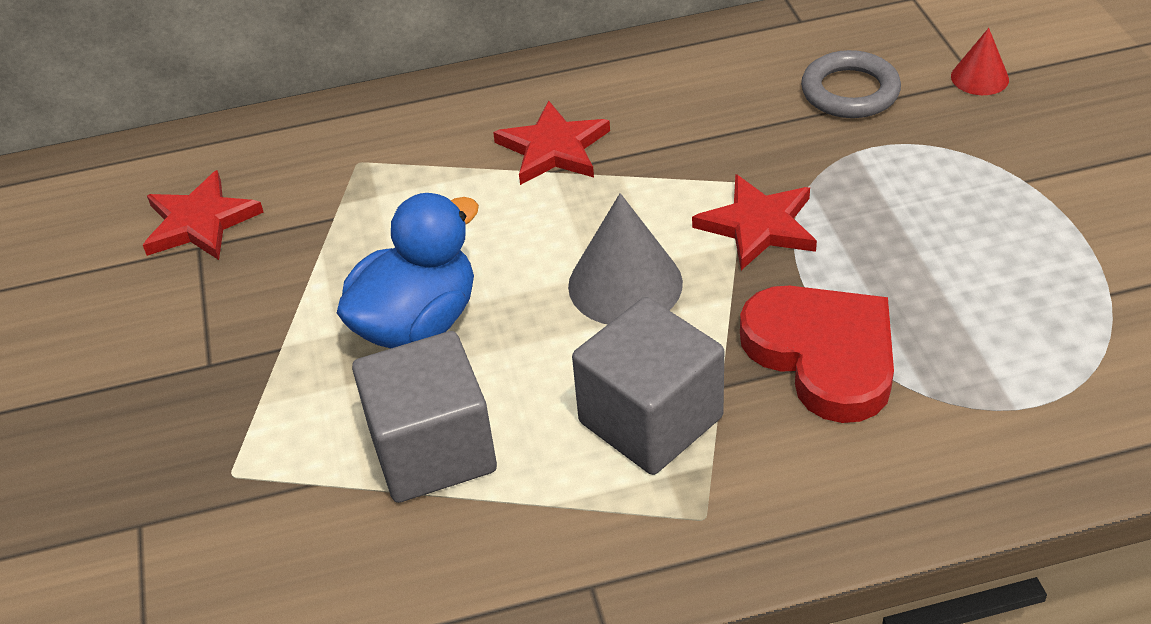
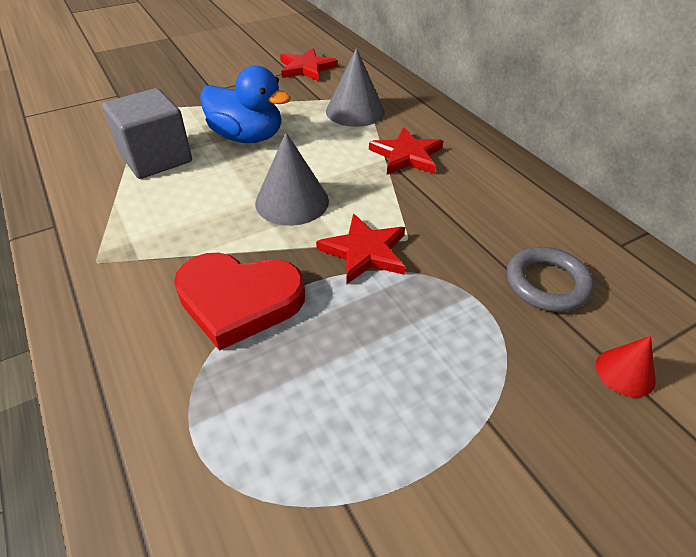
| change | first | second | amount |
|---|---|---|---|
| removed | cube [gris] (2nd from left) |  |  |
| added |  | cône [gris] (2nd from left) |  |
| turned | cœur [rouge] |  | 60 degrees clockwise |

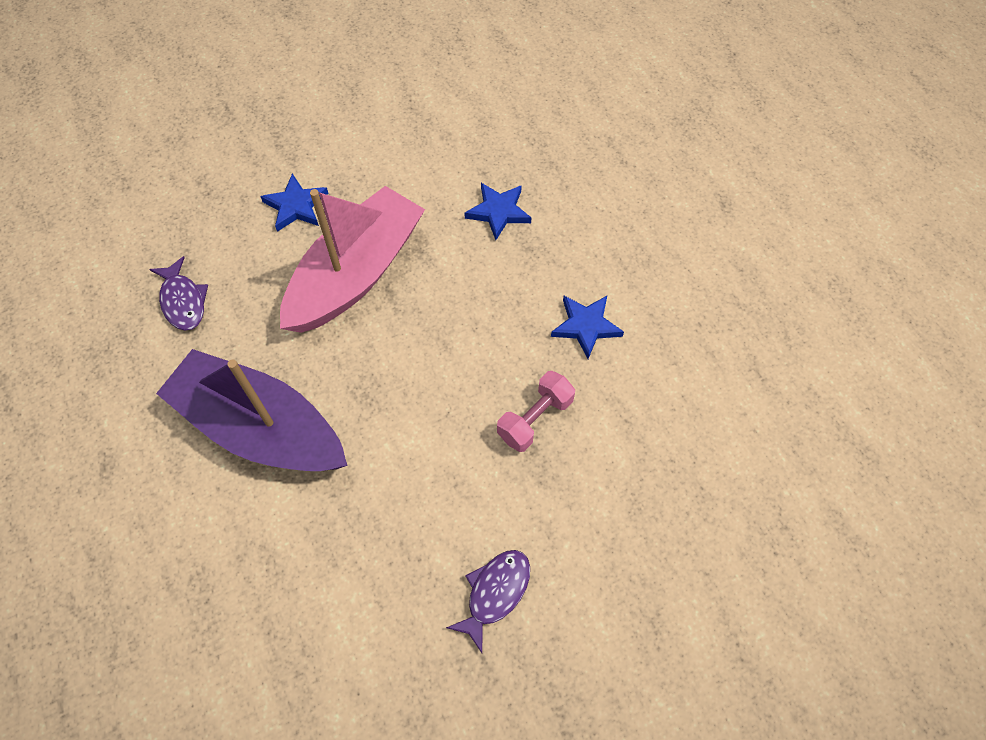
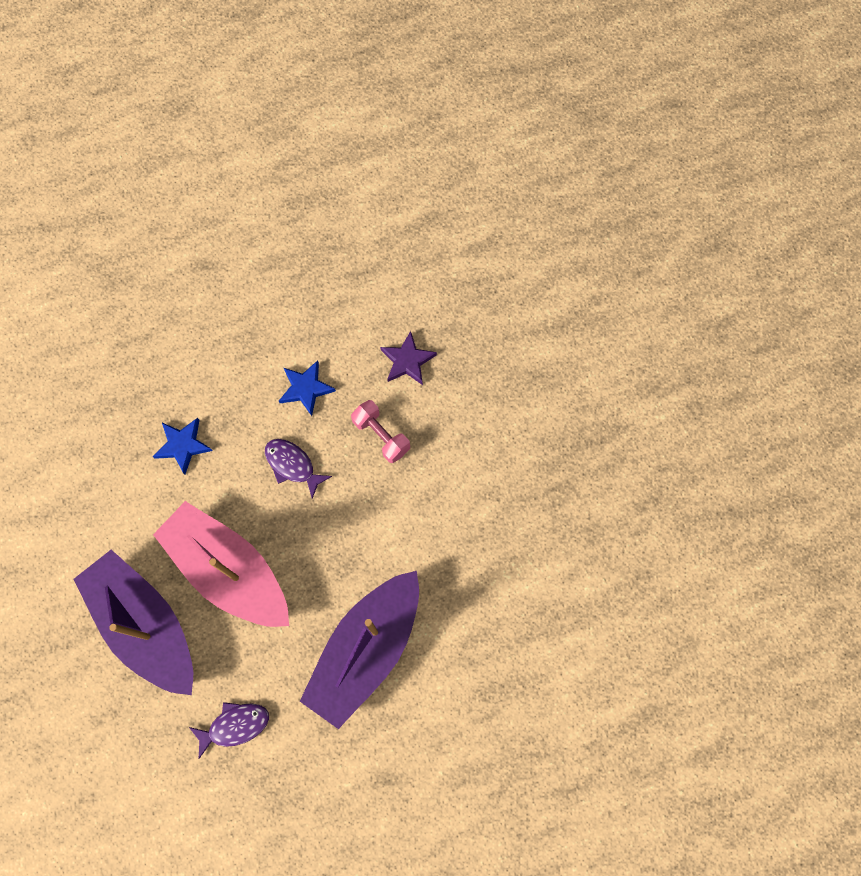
| change | first | second | amount |
|---|---|---|---|
| added |  | étoile [violet] |  |
| moved | poisson [violet] (2nd from left) |  |  |
| replaced | étoile [bleu] (1st from left) | bateau [violet] (1st from left) |  |

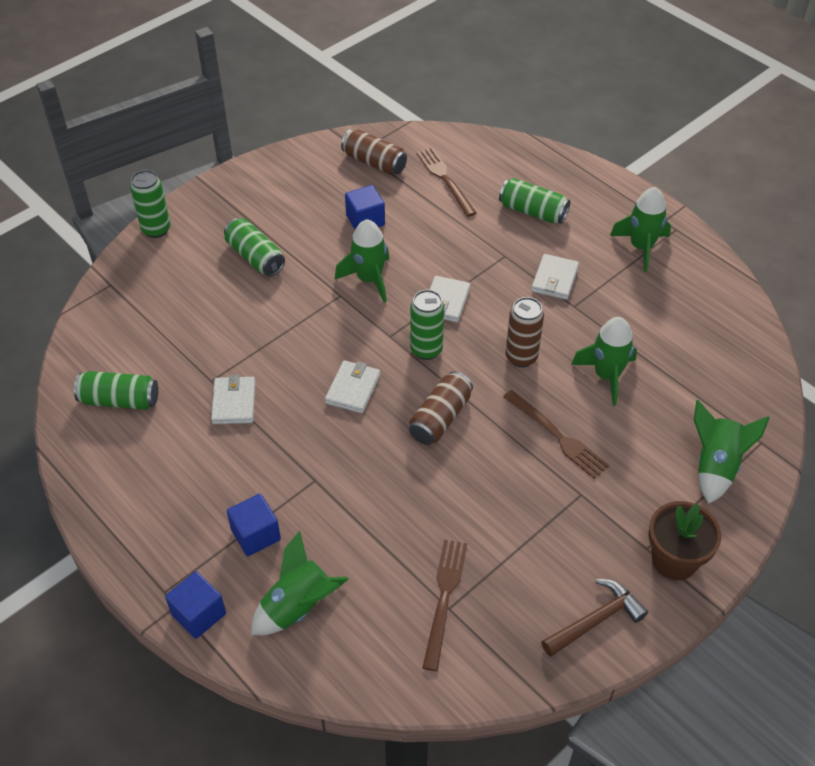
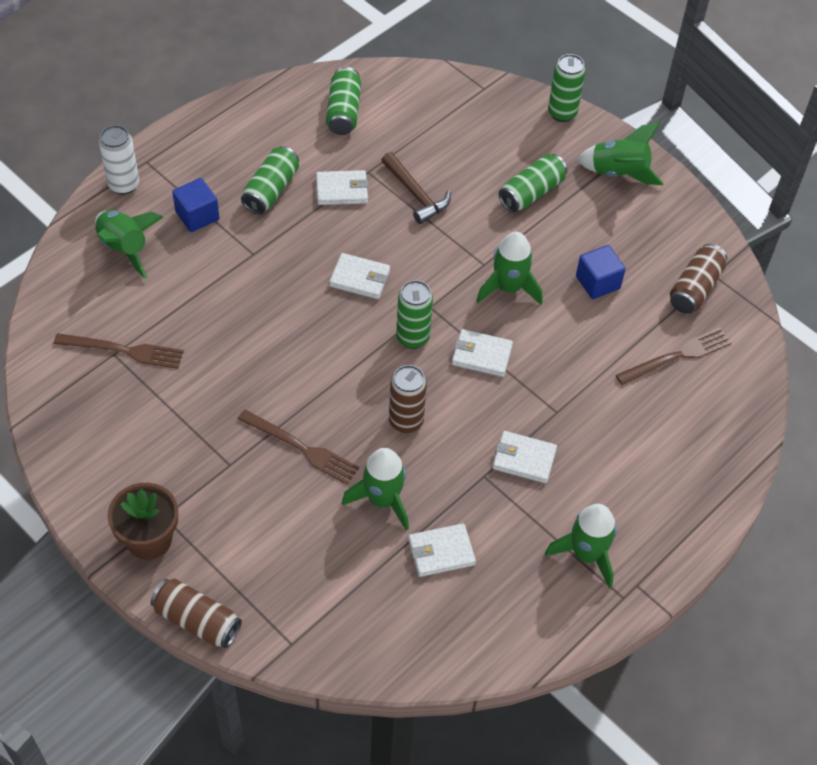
| change | first | second | amount |
|---|---|---|---|
| added |  | portefeuille [blanc] (3rd from left) |  |
| moved | canette [marron] (2nd from left in the first image) | canette [marron] (1st from left) |  |
| moved | canette [vert] (5th from left in the first image) | canette [vert] (1st from left) |  |
| moved | marteau [marron] |  |  |
| moved | fusée [vert] (5th from left) |  |  |
| replaced | cube [bleu] (1st from left) | canette [blanc] |  |
| turned | fourchette [marron] (3rd from left in the first image) | fourchette [marron] (2nd from left) | 105 degrees counterclockwise |

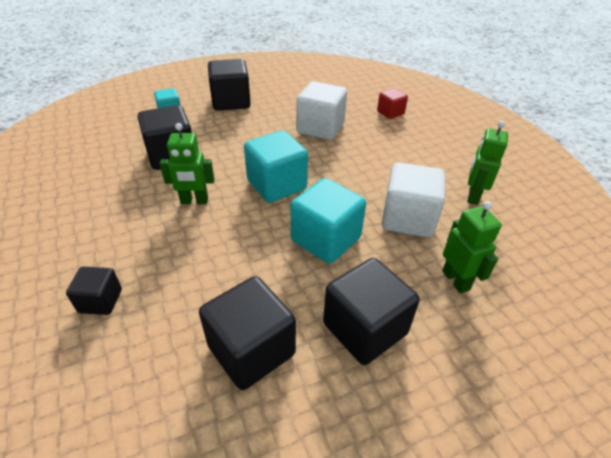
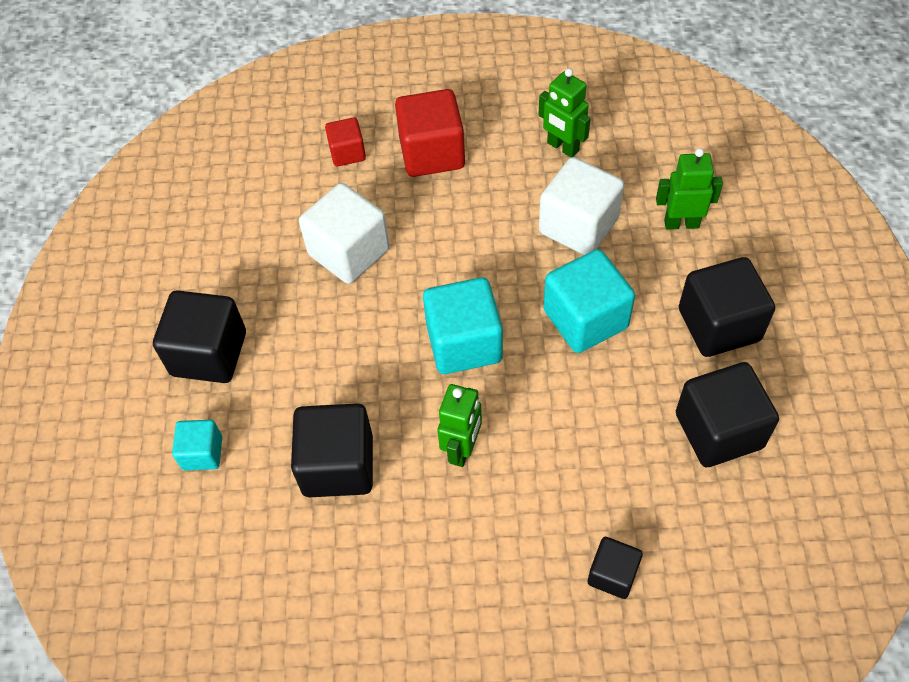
| change | first | second | amount |
|---|---|---|---|
| added |  | cube [rouge] (2nd from left) |  |

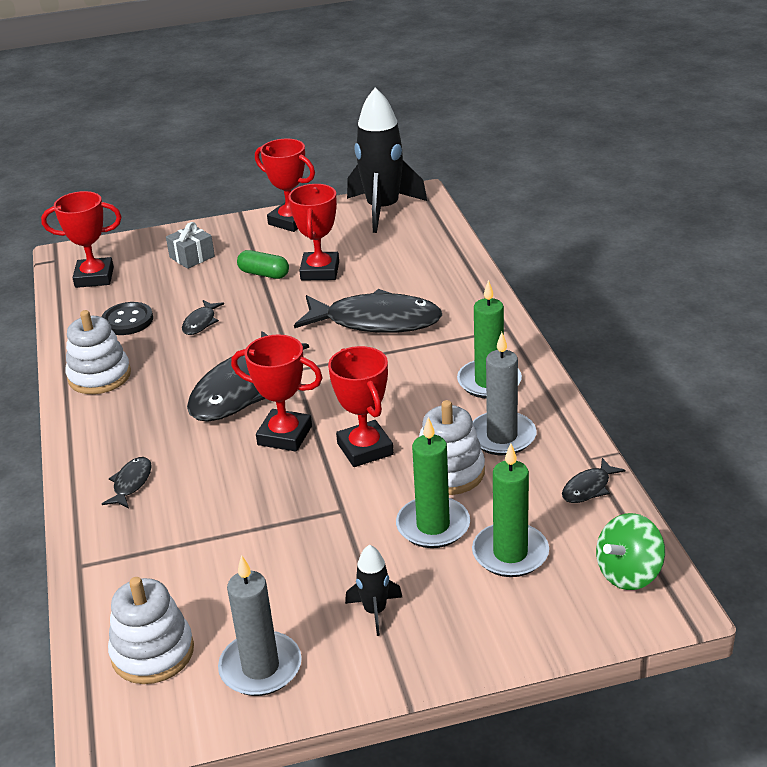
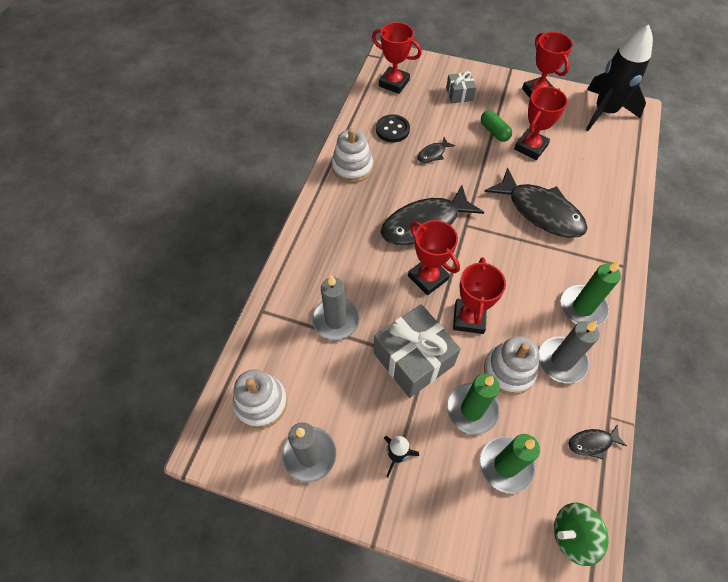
| change | first | second | amount |
|---|---|---|---|
| removed | poisson [noir] (1st from left) |  |  |
| added |  | bougie [gris] (2nd from left) |  |
| added |  | cadeau [gris] (1st from left) |  |

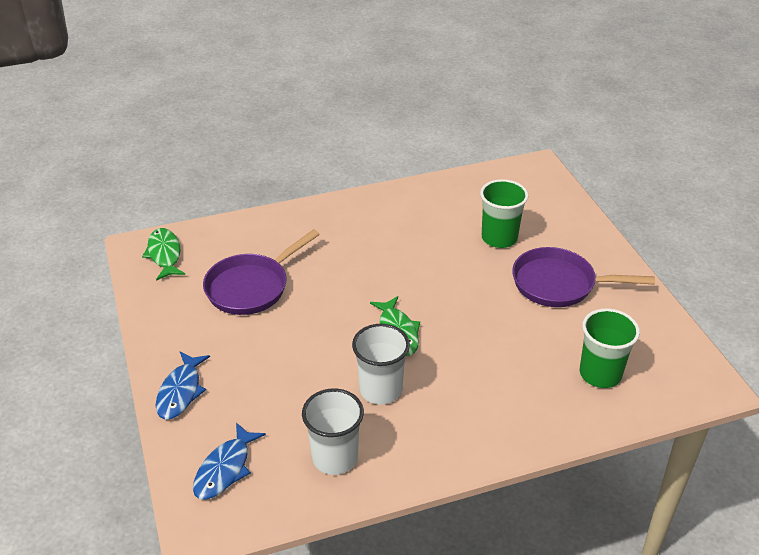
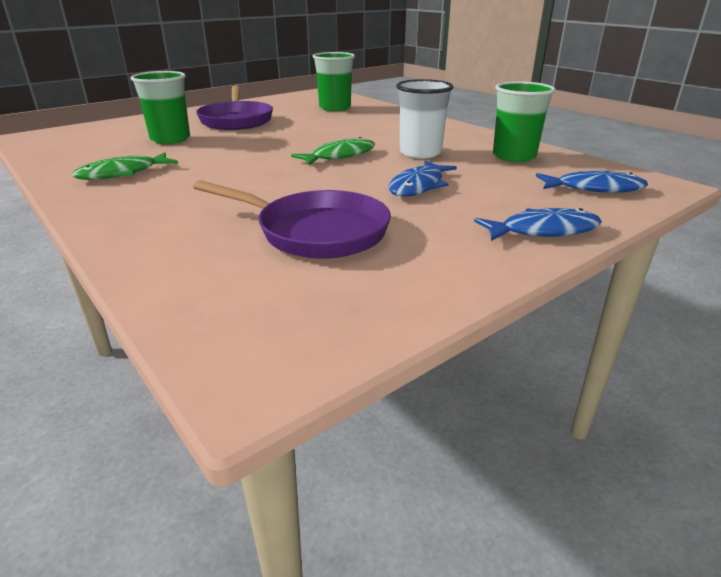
| change | first | second | amount |
|---|---|---|---|
| added |  | poisson [bleu] (1st from left) |  |
| moved | poisson [vert] (1st from left) |  |  |
| recoloured | gobelet [blanc] (1st from left) | gobelet [vert] (3rd from left) |  |

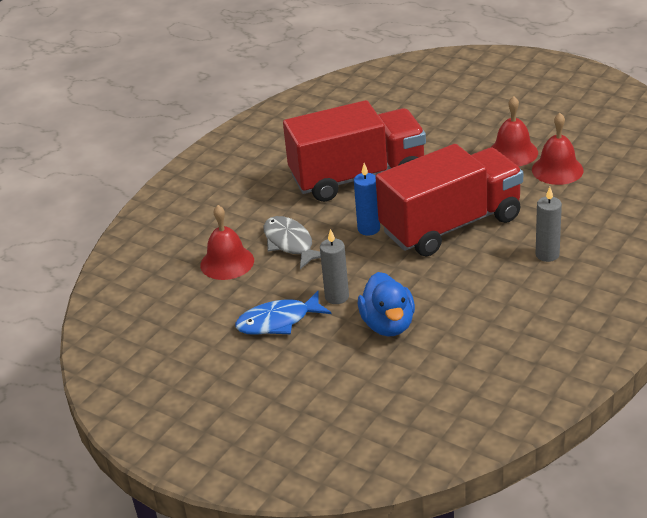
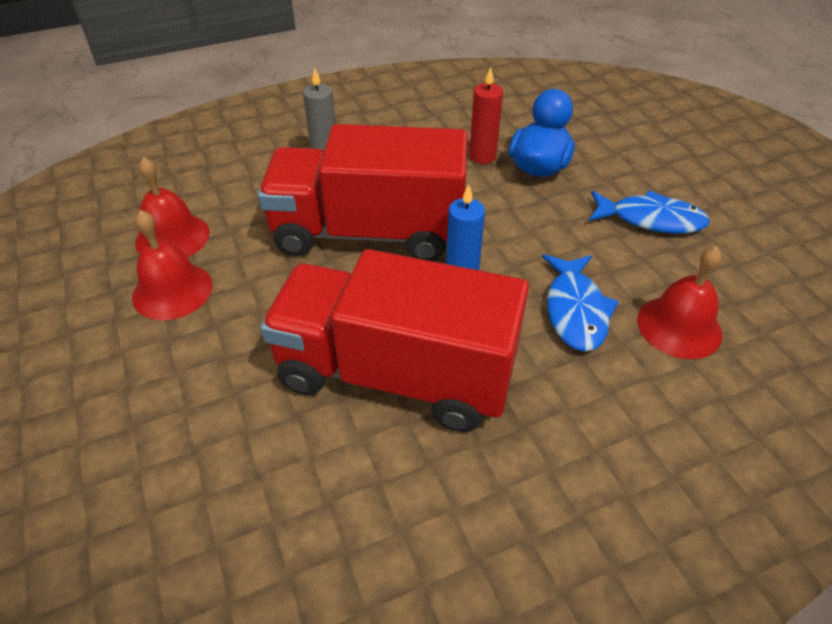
| change | first | second | amount |
|---|---|---|---|
| removed | bougie [gris] (1st from left) |  |  |
| added |  | bougie [rouge] |  |
| recoloured | poisson [gris] | poisson [bleu] (1st from left) |  |

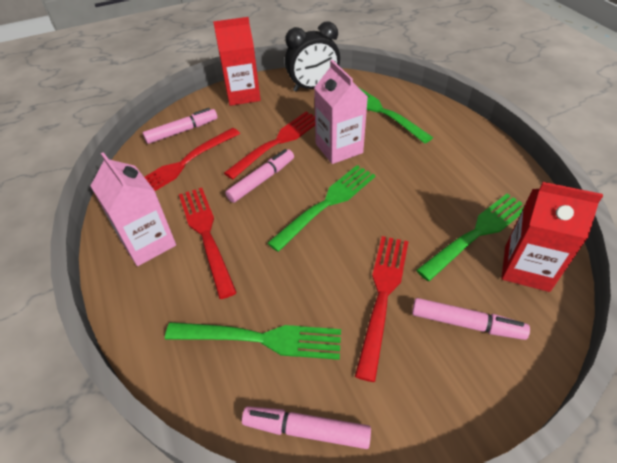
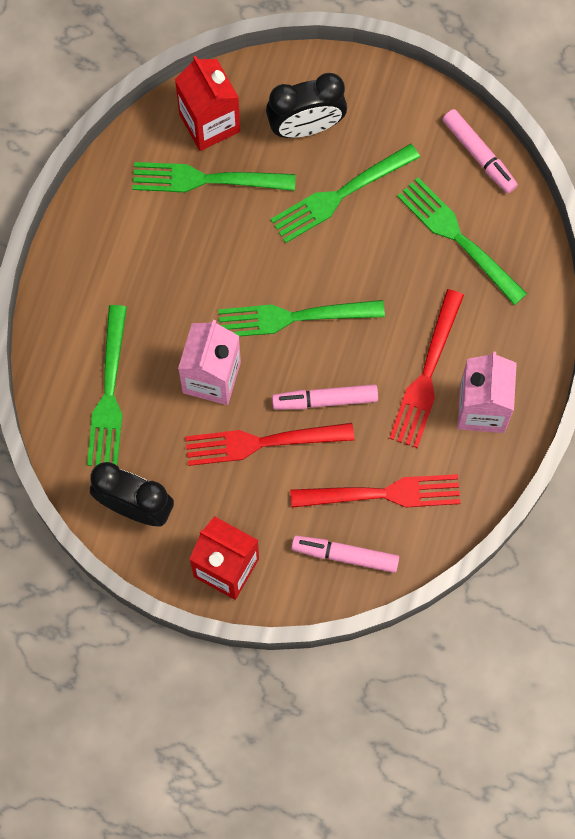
| change | first | second | amount |
|---|---|---|---|
| replaced | feutre [rose] (4th from left) | réveil [noir] (2nd from left) |  |
| recoloured | fourchette [rouge] (4th from left) | fourchette [vert] (4th from left) |  |

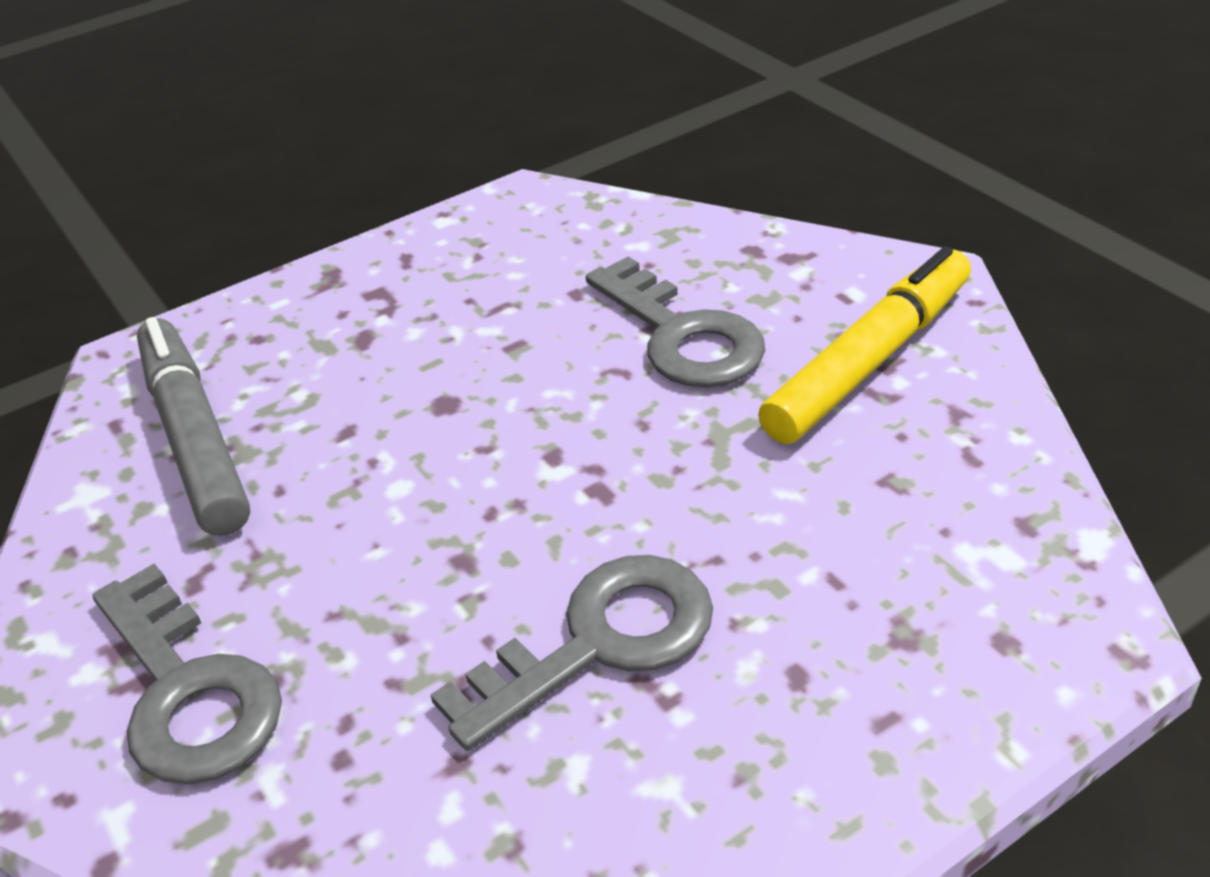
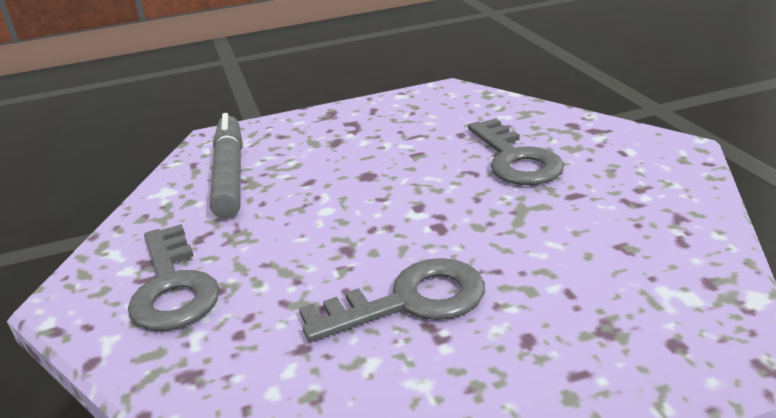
| change | first | second | amount |
|---|---|---|---|
| removed | feutre [jaune] |  |  |

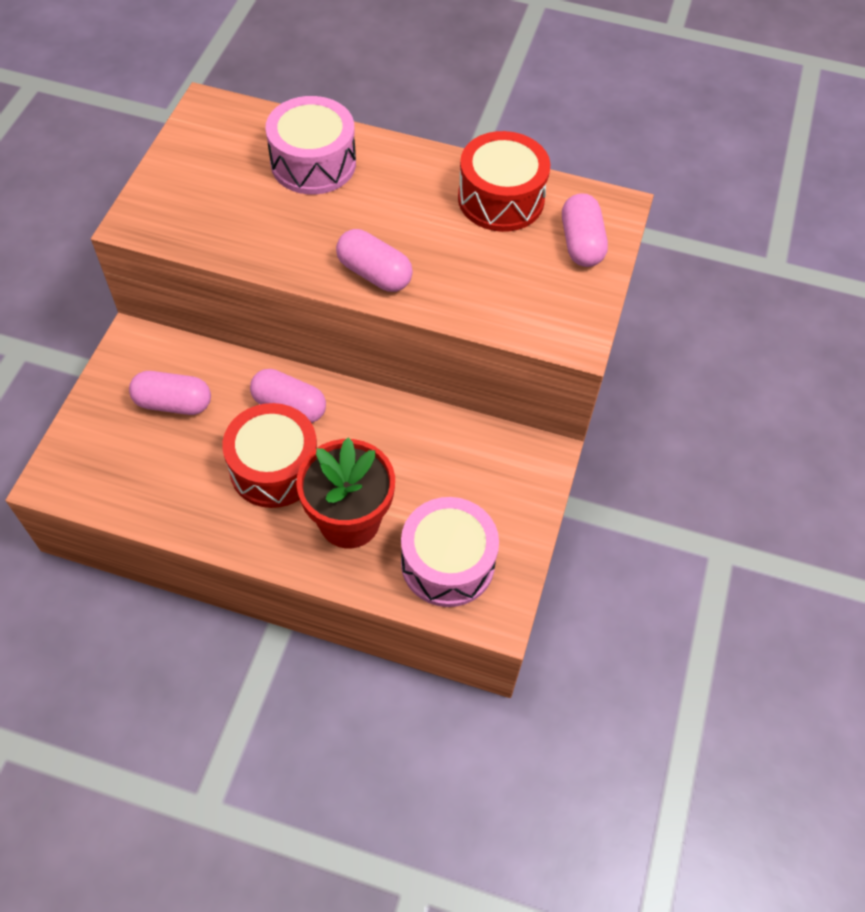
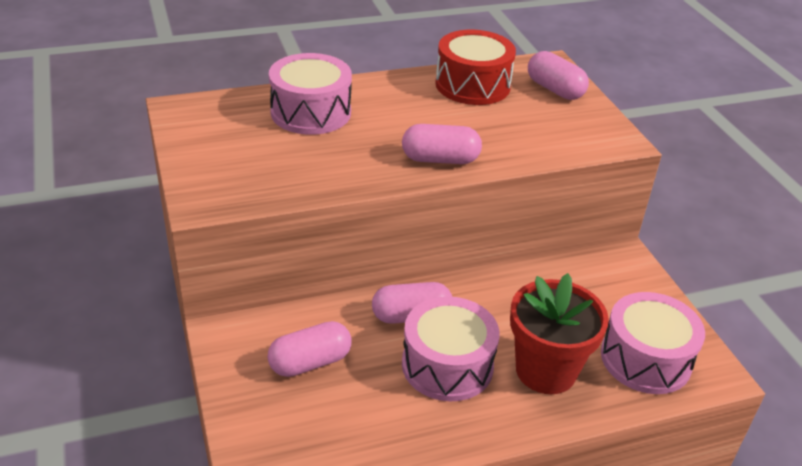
| change | first | second | amount |
|---|---|---|---|
| recoloured | tambour [rouge] (1st from left) | tambour [rose] (2nd from left) |  |

